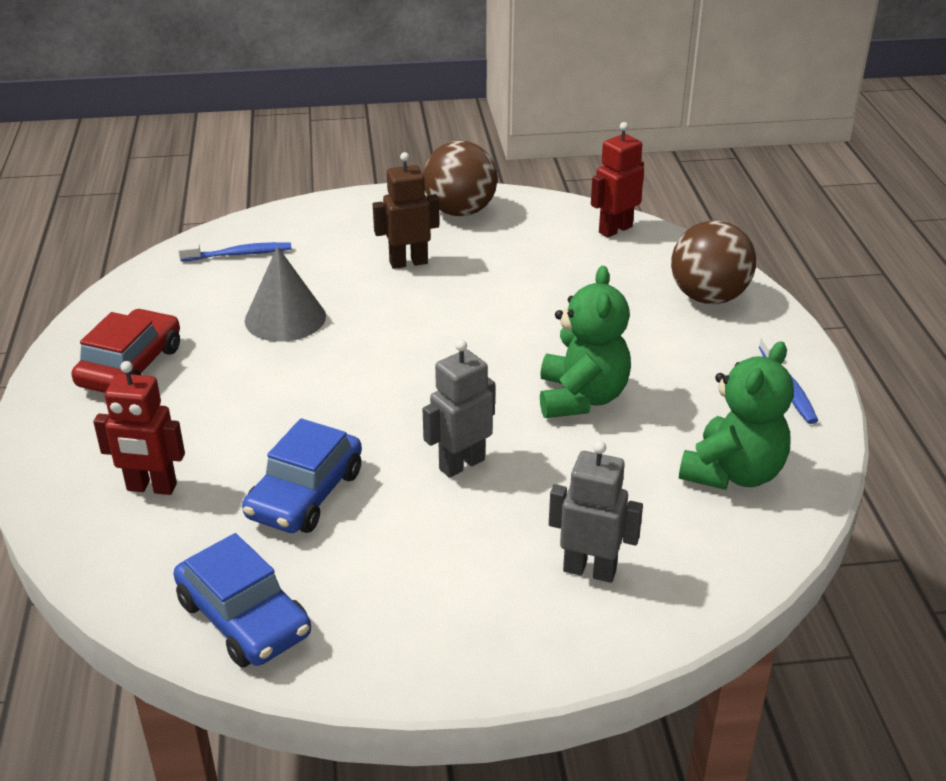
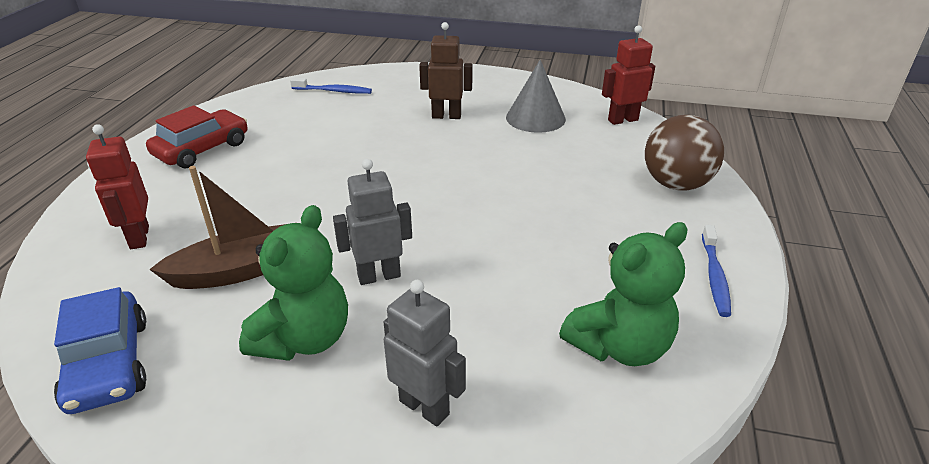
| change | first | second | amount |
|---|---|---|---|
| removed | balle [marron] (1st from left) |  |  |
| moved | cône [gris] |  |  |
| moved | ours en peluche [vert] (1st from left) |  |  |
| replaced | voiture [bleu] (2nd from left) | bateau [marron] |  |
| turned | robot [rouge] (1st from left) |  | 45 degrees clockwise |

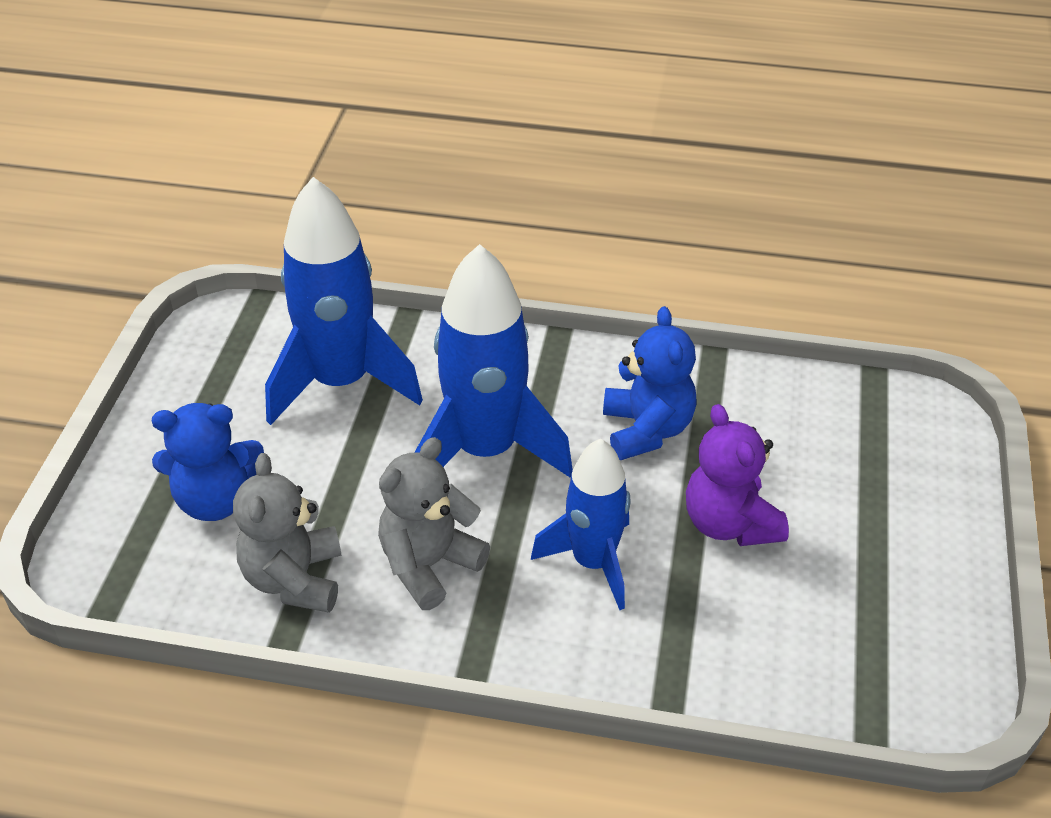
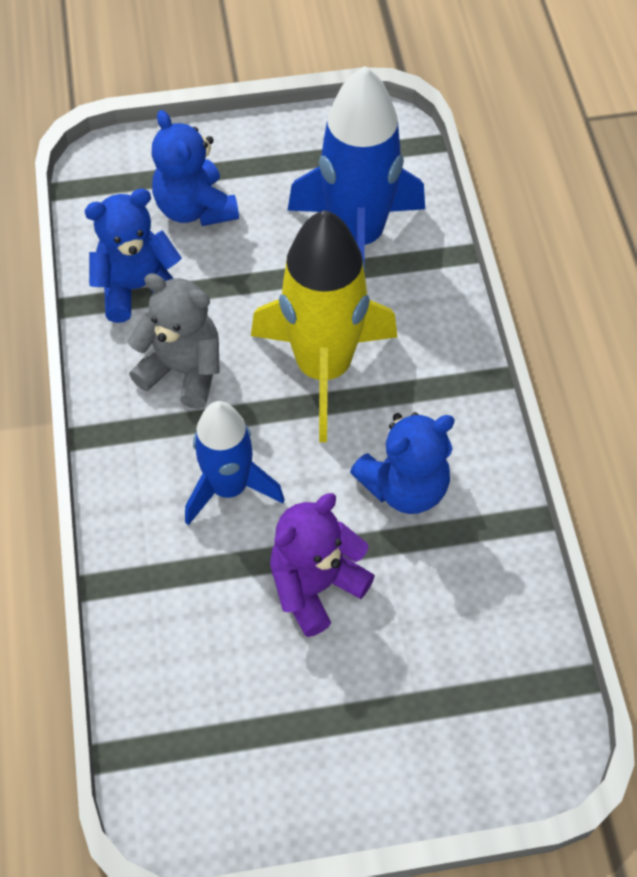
| change | first | second | amount |
|---|---|---|---|
| recoloured | ours en peluche [gris] (1st from left) | ours en peluche [bleu] (1st from left) |  |
| recoloured | fusée [bleu] (2nd from left) | fusée [jaune] |  |

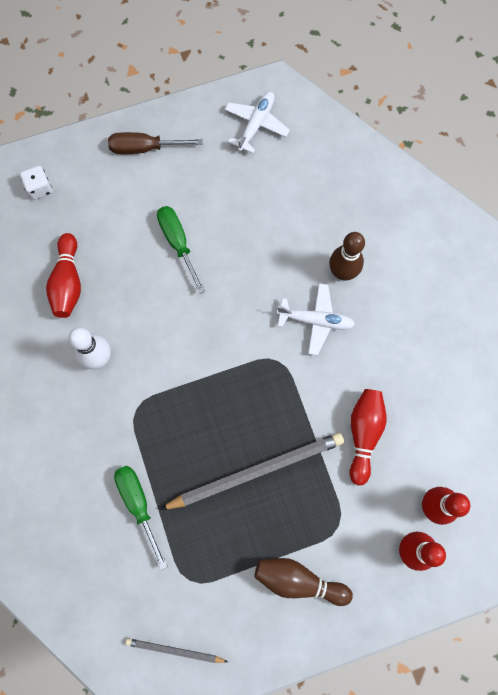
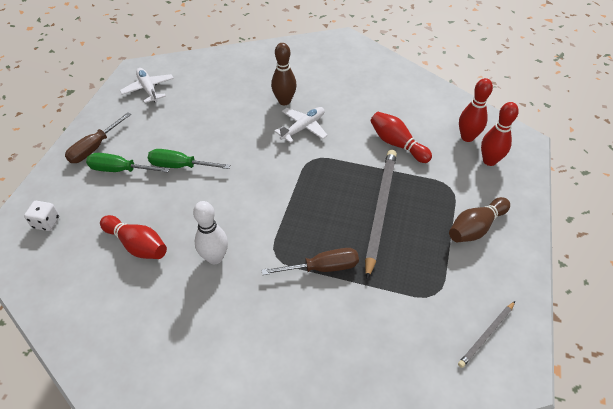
| change | first | second | amount |
|---|---|---|---|
| added |  | tournevis [marron] (2nd from left) |  |
| moved | tournevis [vert] (1st from left) |  |  |

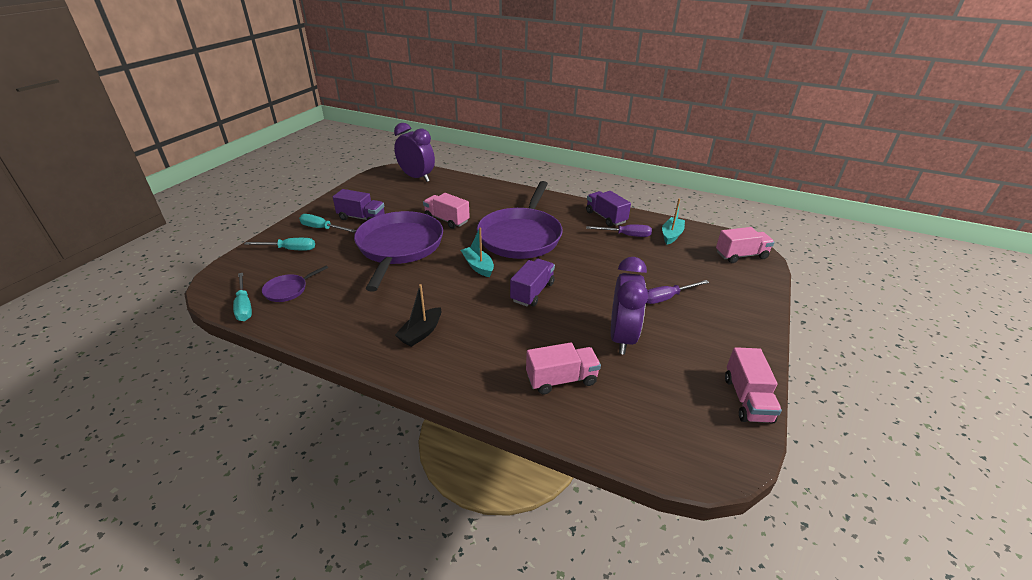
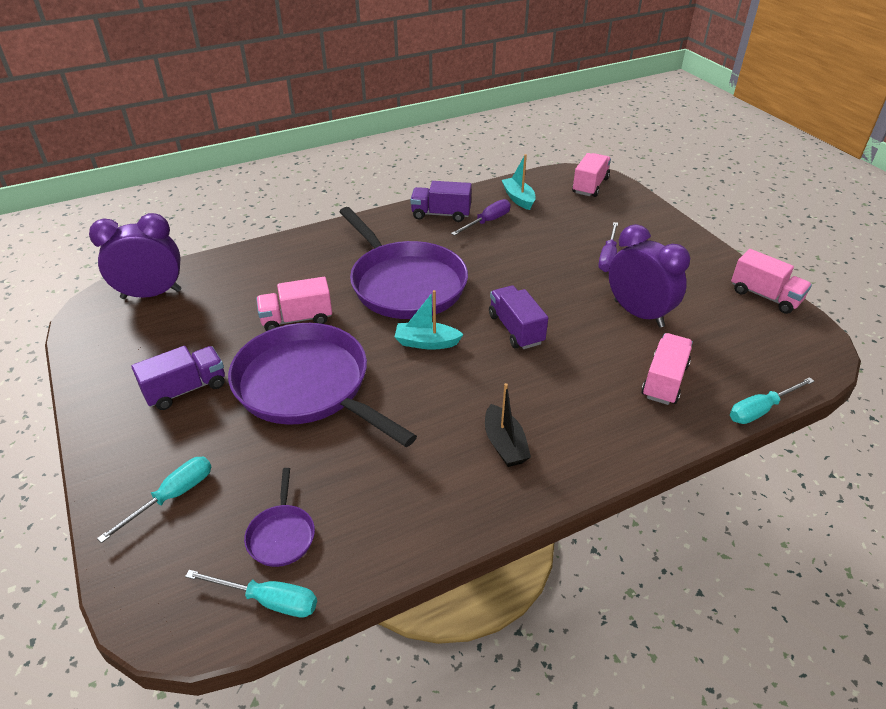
| change | first | second | amount |
|---|---|---|---|
| moved | tournevis [turquoise] (3rd from left) |  |  |

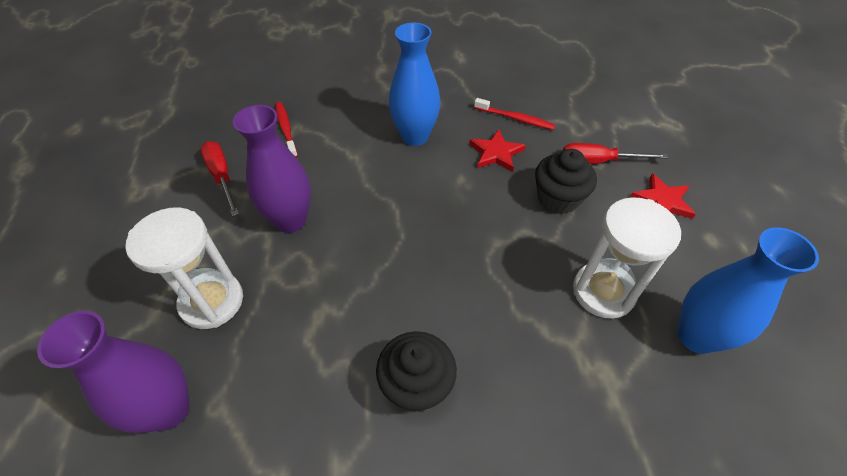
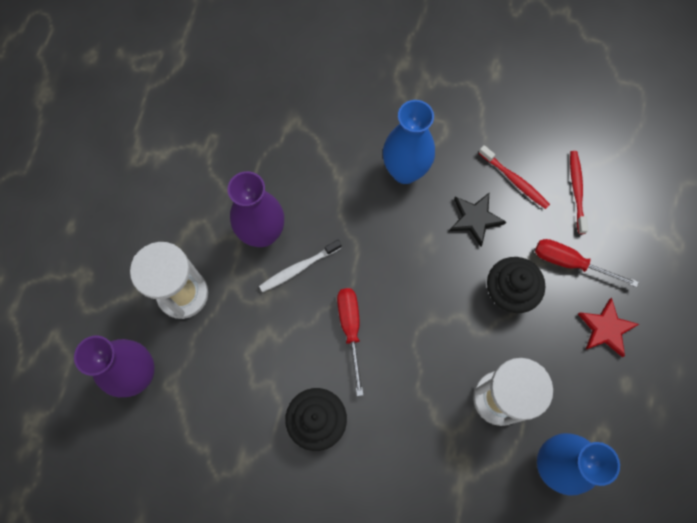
| change | first | second | amount |
|---|---|---|---|
| added |  | brosse à dents [blanc] |  |
| moved | tournevis [rouge] (1st from left) |  |  |
| moved | brosse à dents [rouge] (1st from left in the first image) | brosse à dents [rouge] (2nd from left) |  |
| recoloured | étoile [rouge] (1st from left) | étoile [noir] |  |

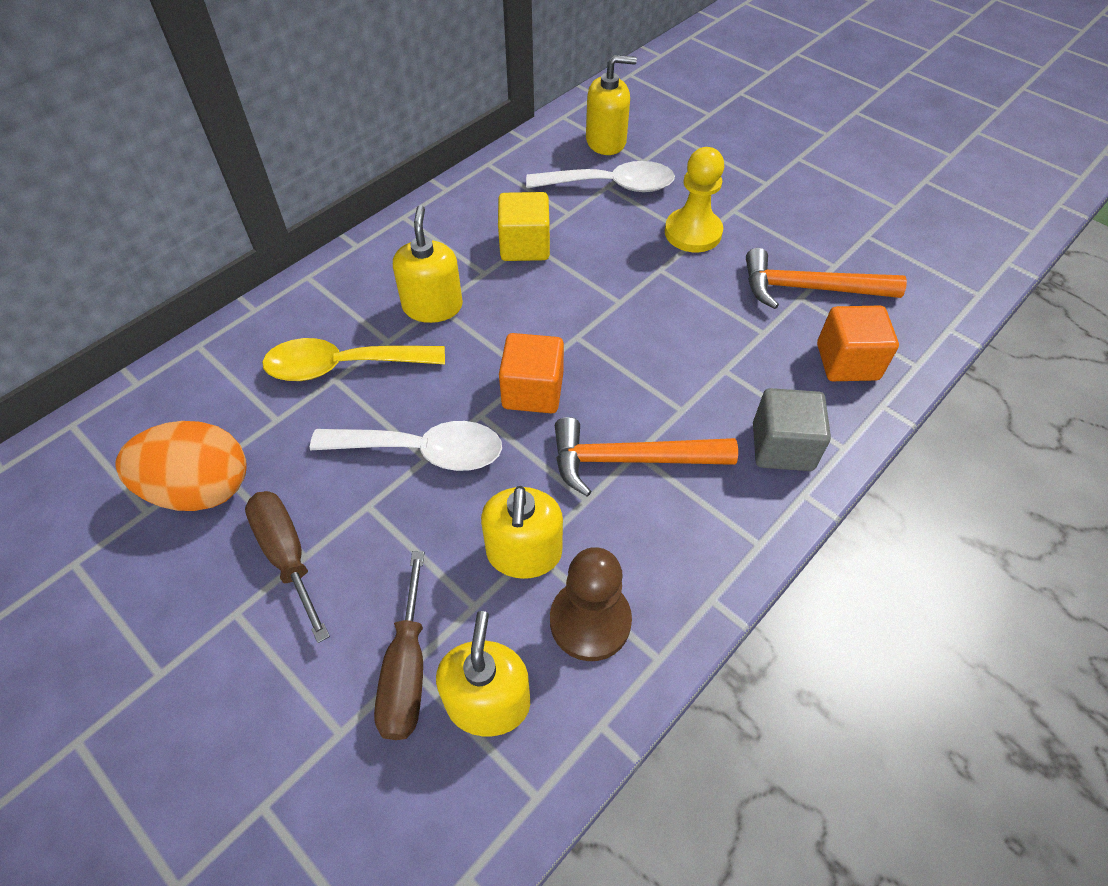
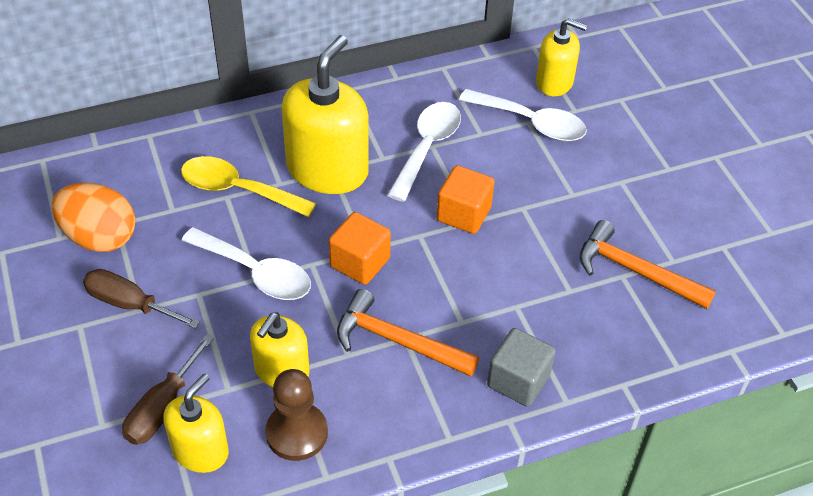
| change | first | second | amount |
|---|---|---|---|
| removed | pion [jaune] |  |  |
| moved | cube [orange] (2nd from left) |  |  |
| replaced | cube [jaune] | cuillère [blanc] (2nd from left) |  |
| turned | tournevis [marron] (1st from left) |  | 60 degrees counterclockwise |
| resized | distributeur de savon [jaune] (1st from left in the first image) | distributeur de savon [jaune] (3rd from left) | x1.69 |

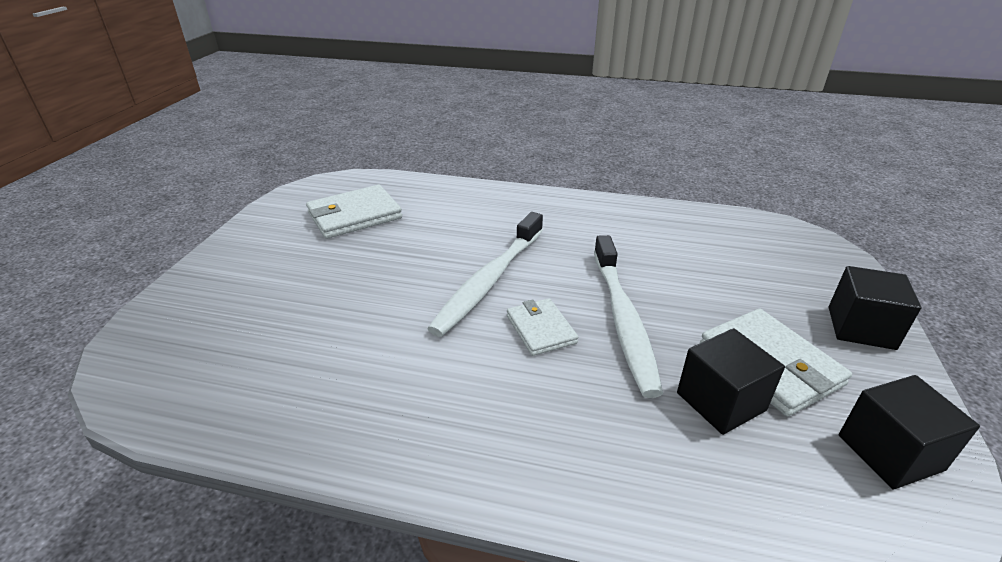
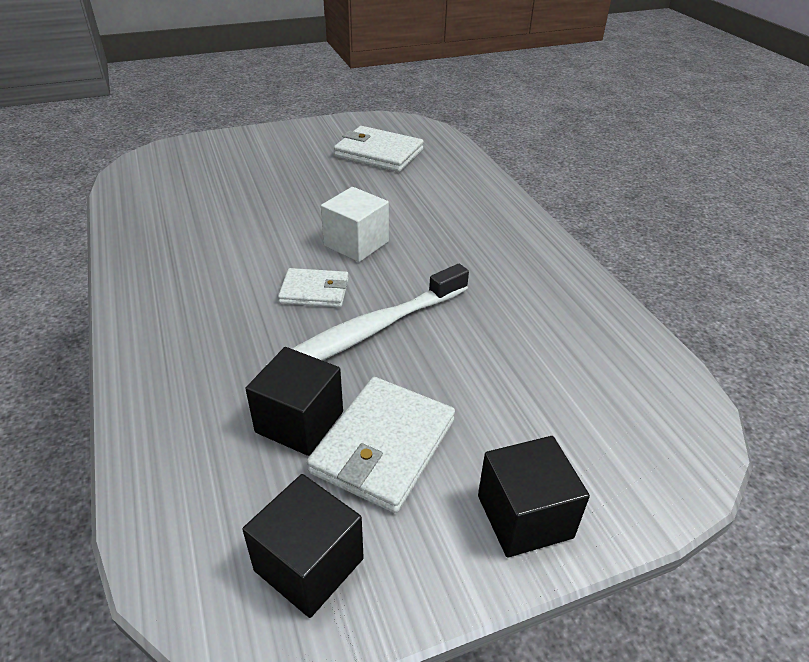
| change | first | second | amount |
|---|---|---|---|
| replaced | brosse à dents [blanc] (1st from left) | cube [blanc] |  |
| turned | portefeuille [blanc] (2nd from left in the first image) | portefeuille [blanc] (1st from left) | 60 degrees clockwise |

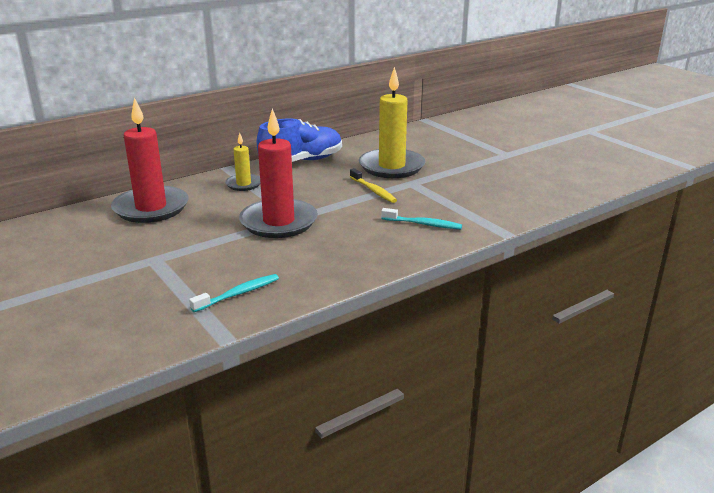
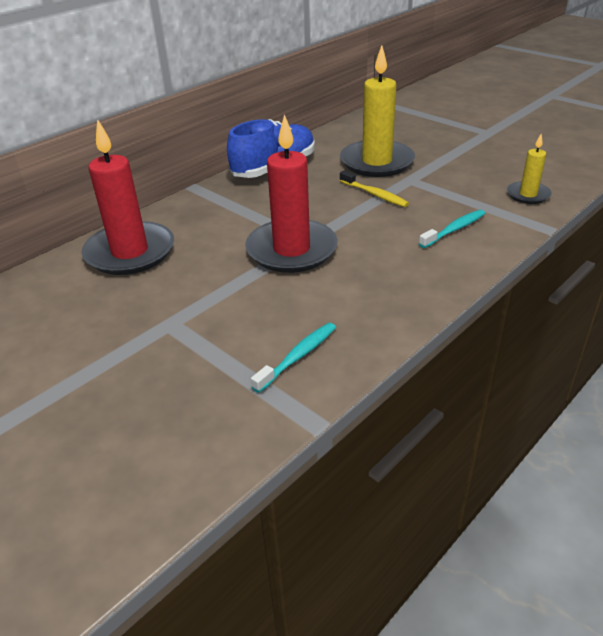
| change | first | second | amount |
|---|---|---|---|
| moved | bougie [jaune] (1st from left in the first image) | bougie [jaune] (2nd from left) |  |
| turned | brosse à dents [turquoise] (2nd from left) |  | 45 degrees counterclockwise |

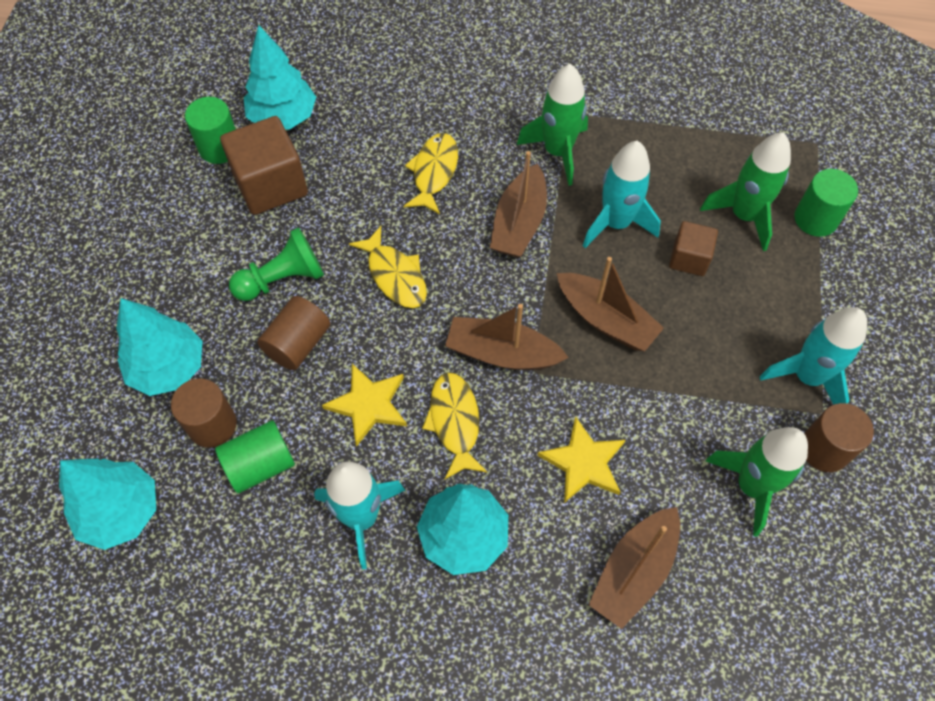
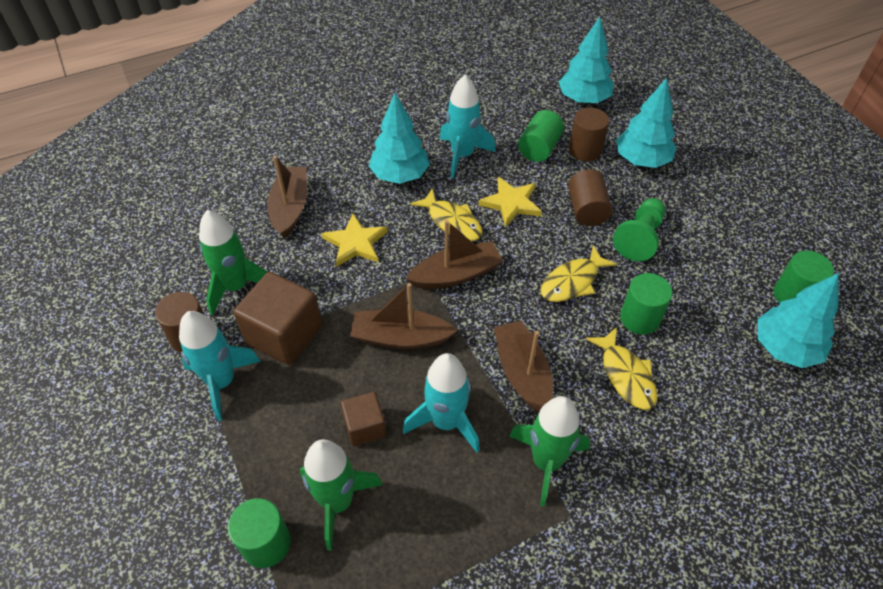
| change | first | second | amount |
|---|---|---|---|
| added |  | cylindre [vert] (3rd from left) |  |
| moved | cube [marron] (1st from left) |  |  |
| turned | poisson [jaune] (1st from left in the first image) | poisson [jaune] (2nd from left) | 60 degrees counterclockwise |

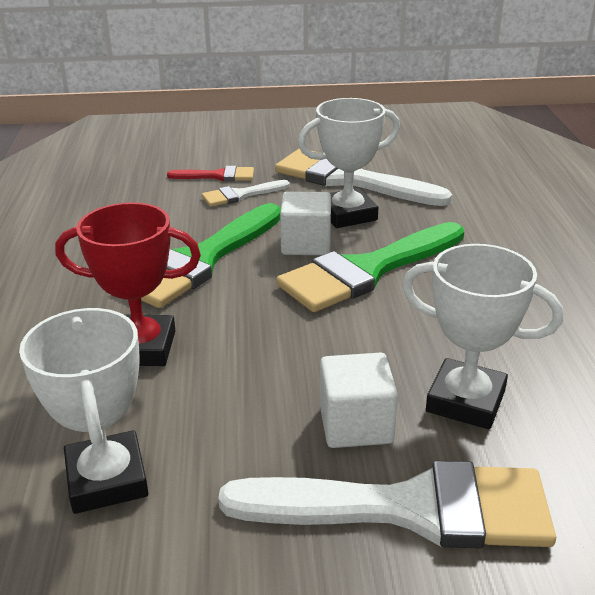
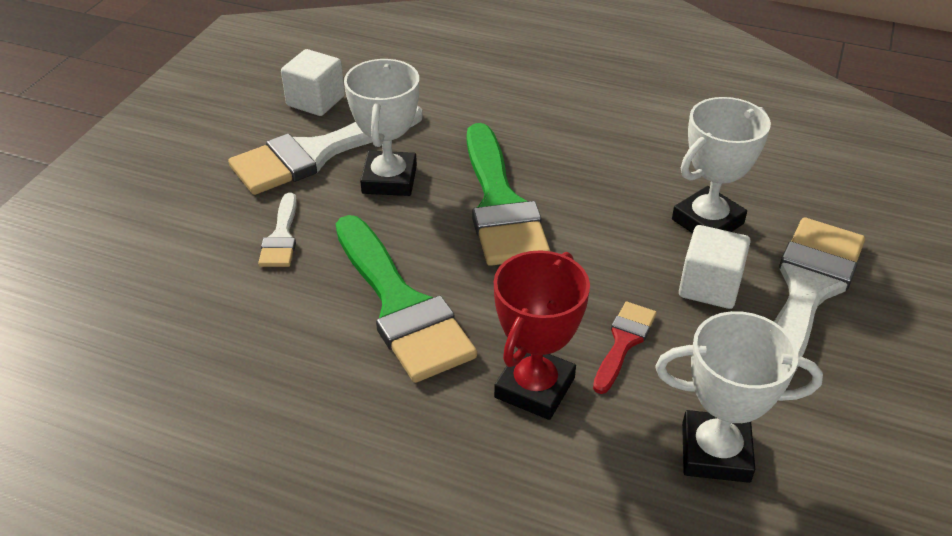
| change | first | second | amount |
|---|---|---|---|
| moved | pinceau [rouge] |  |  |
| moved | cube [blanc] (1st from left) |  |  |

